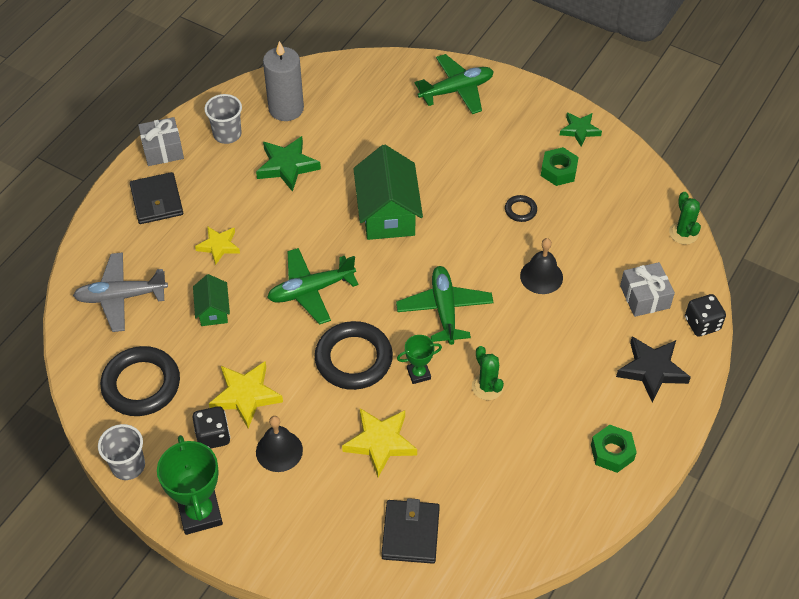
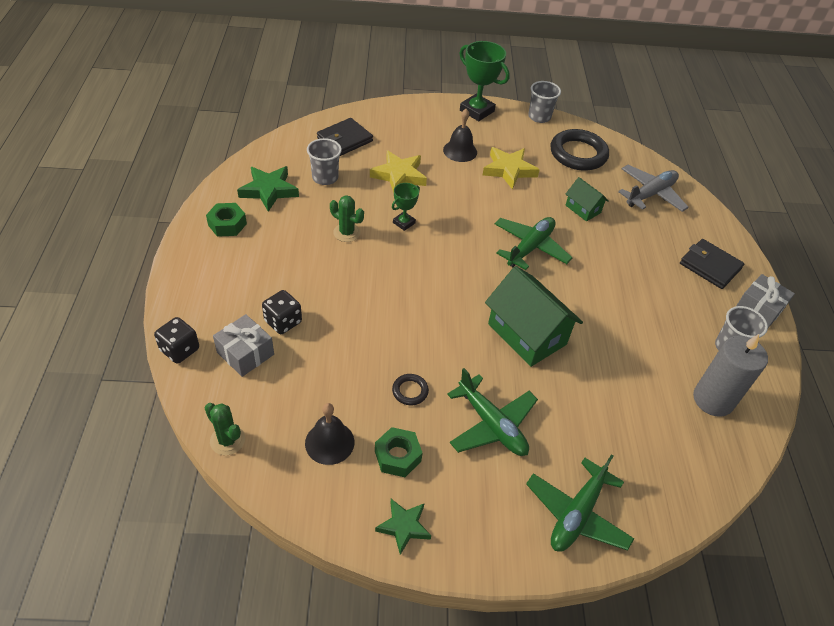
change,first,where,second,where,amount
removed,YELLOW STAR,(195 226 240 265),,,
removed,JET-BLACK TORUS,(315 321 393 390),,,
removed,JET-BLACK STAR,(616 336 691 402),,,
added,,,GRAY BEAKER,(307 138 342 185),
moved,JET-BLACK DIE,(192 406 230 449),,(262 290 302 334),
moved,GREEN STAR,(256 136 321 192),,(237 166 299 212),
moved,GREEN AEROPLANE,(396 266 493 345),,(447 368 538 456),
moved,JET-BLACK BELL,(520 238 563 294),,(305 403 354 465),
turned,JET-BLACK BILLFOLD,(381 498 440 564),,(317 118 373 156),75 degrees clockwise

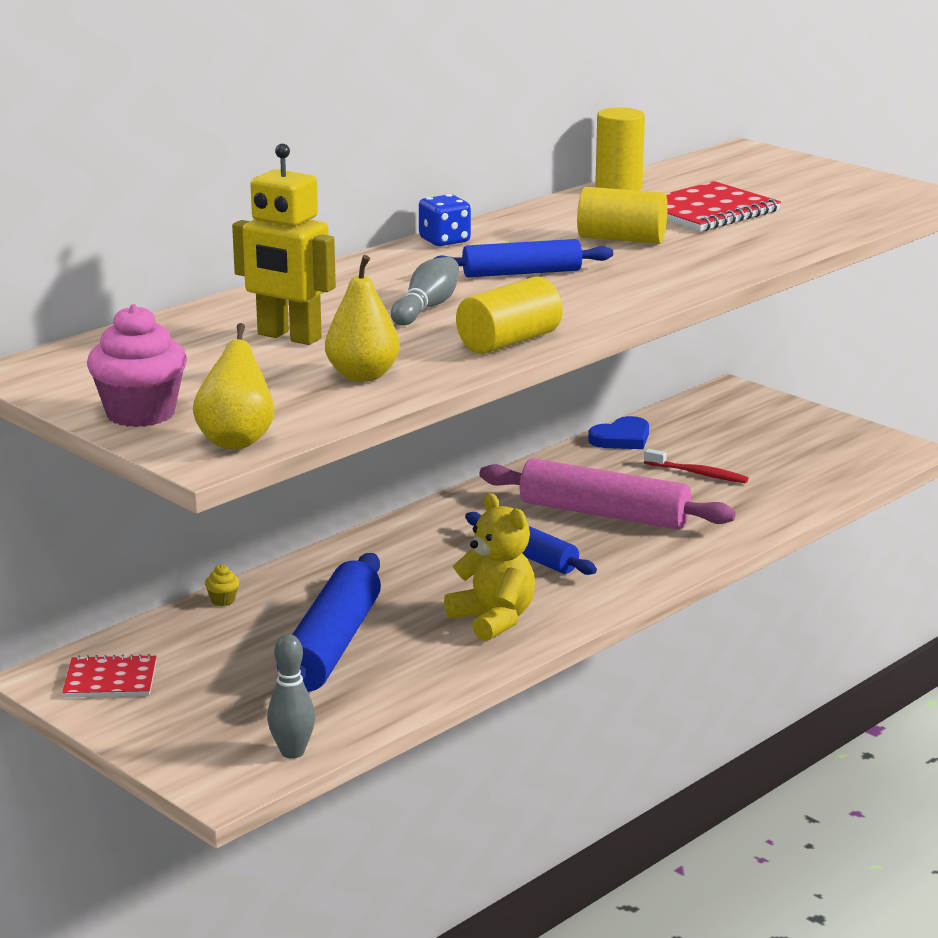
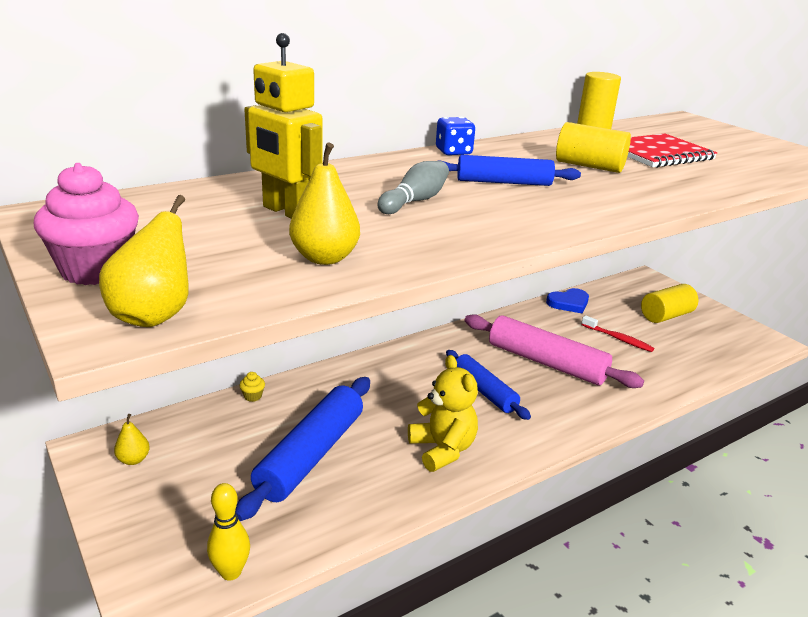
change,first,where,second,where,amount
moved,YELLOW CYLINDER SHAPE,(456 276 563 354),,(641 284 698 323),
replaced,CRIMSON EXERCISE BOOK,(62 654 157 697),YELLOW PEAR,(114 414 150 465),
recoloured,GRAY TENPIN,(267 634 315 759),YELLOW TENPIN,(207 483 250 581),

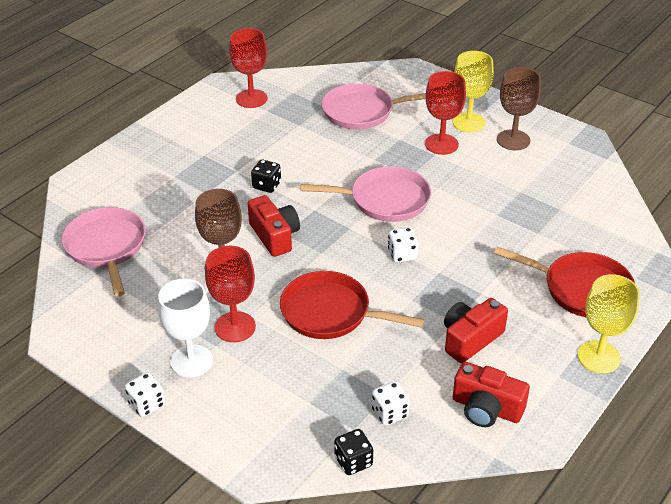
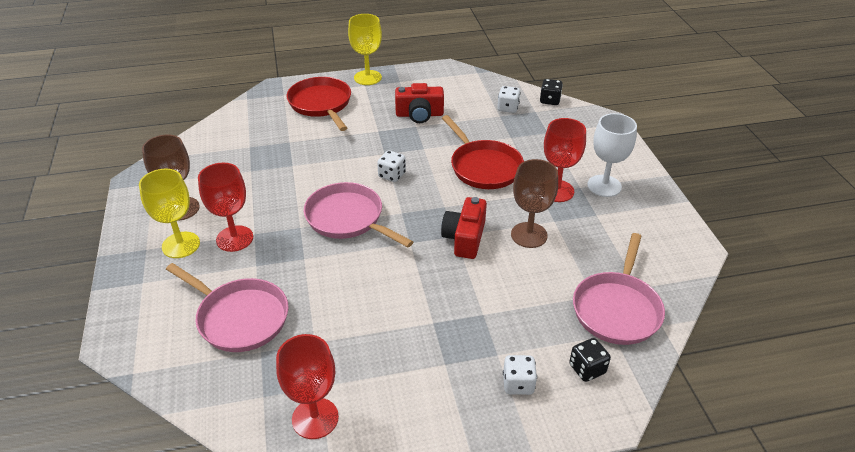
change,first,where,second,where,amount
removed,CRIMSON COMPACT CAMERA,(453 362 530 427),,,
moved,WHITE DIE,(125 372 165 417),,(503 355 537 395),
moved,JET-BLACK DIE,(251 160 281 193),,(569 338 611 382),

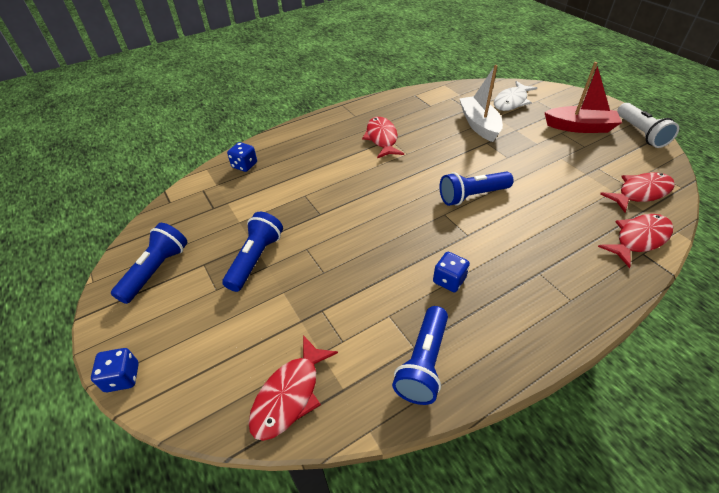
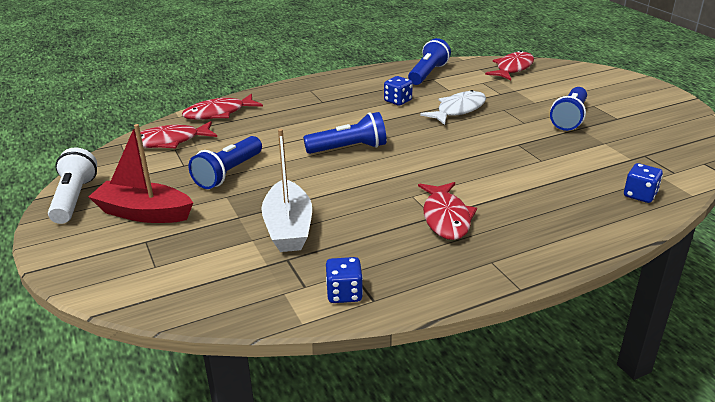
change,first,where,second,where,amount
moved,BLUE DIE,(91 348 139 392),,(326 257 363 303),
moved,BLUE TORCH,(111 223 188 304),,(189 136 262 189),
moved,WHITE FISH FIGURE,(494 81 537 111),,(420 90 486 125),

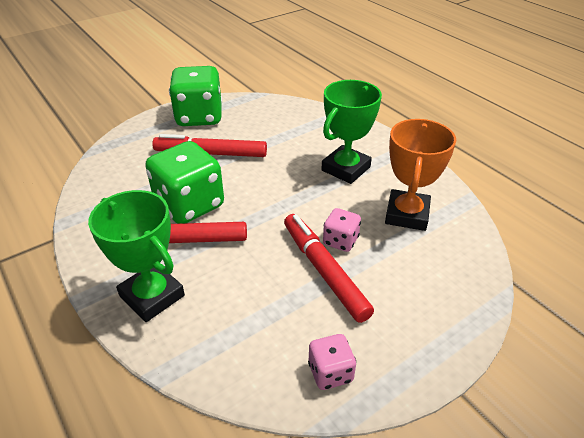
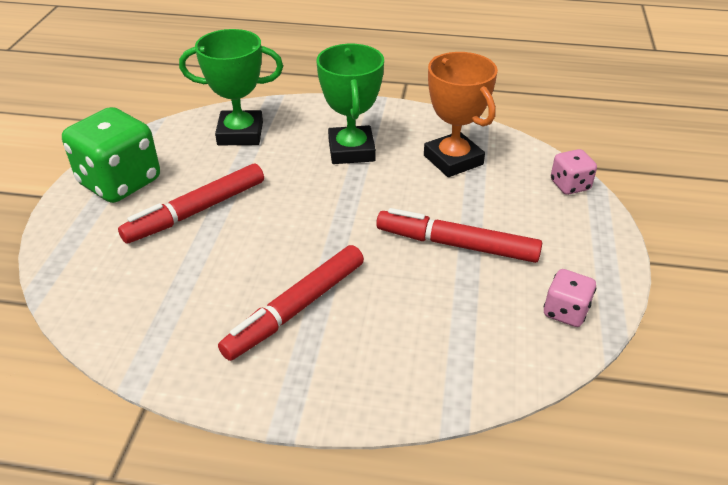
change,first,where,second,where,amount
removed,GREEN DIE,(145 141 224 224),,,
moved,GREEN AWARD CUP,(88 190 185 322),,(179 29 283 145),
moved,ROSE-PINK DIE,(323 208 361 252),,(551 149 597 195),

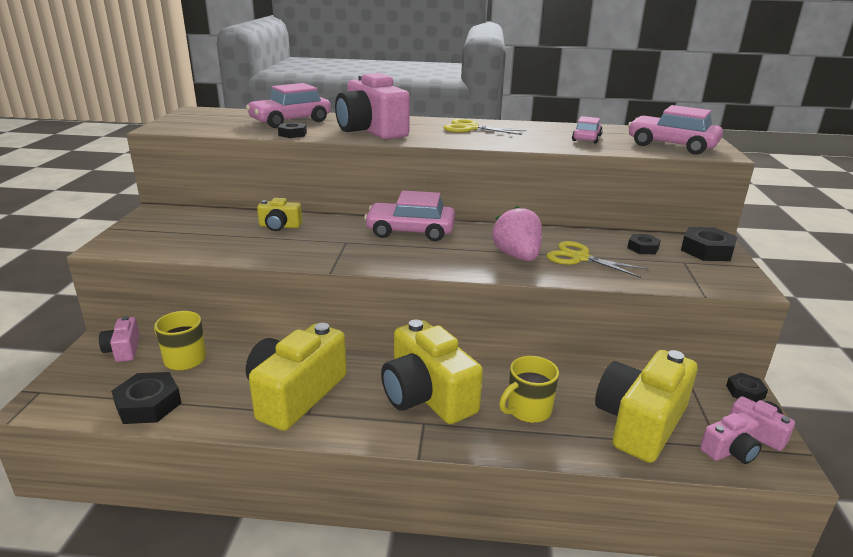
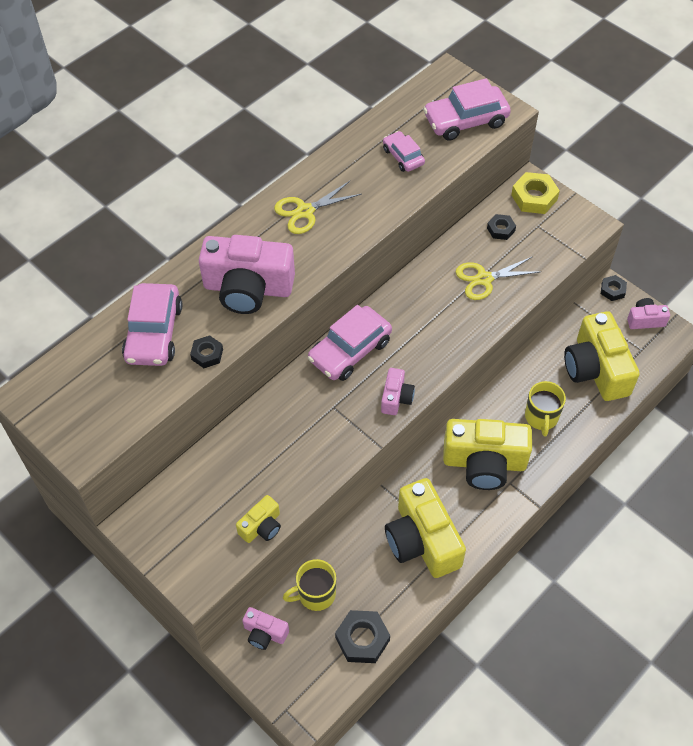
change,first,where,second,where,amount
removed,ROSE-PINK TOY STRAWBERRY,(492 206 542 261),,,
moved,YELLOW COMPACT CAMERA,(257 198 302 231),,(236 495 281 543),
moved,ROSE-PINK COMPACT CAMERA,(700 412 762 464),,(381 368 415 415),
recoloured,JET-BLACK NUT,(681 227 737 261),YELLOW NUT,(511 172 560 214),

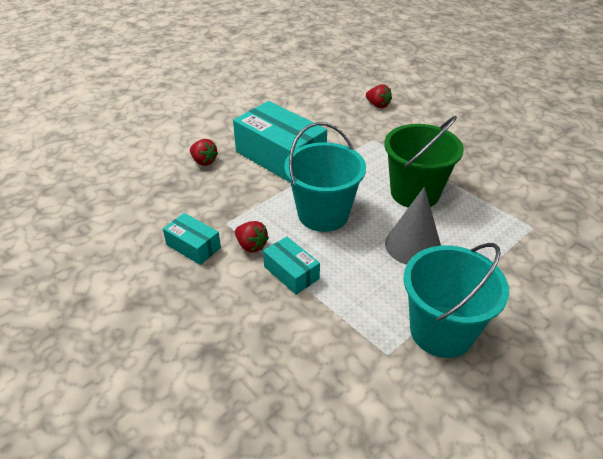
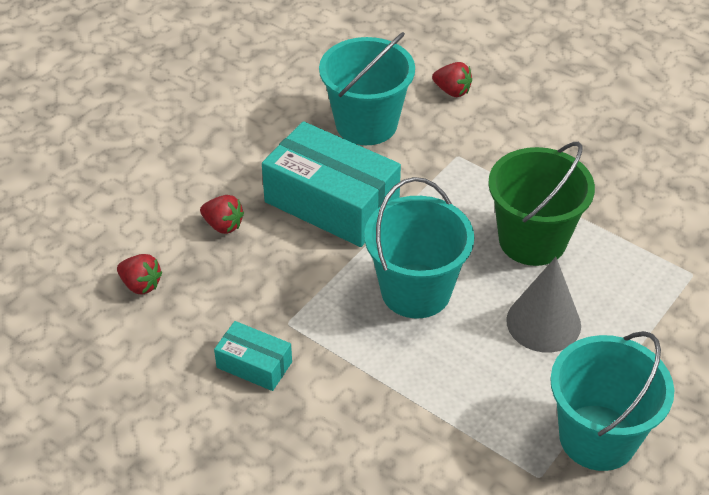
change,first,where,second,where,amount
removed,TURQUOISE BOX,(263 236 320 295),,,
added,,,TURQUOISE BUCKET,(319 32 415 145),
moved,CRIMSON TOY STRAWBERRY,(235 221 269 253),,(117 254 162 295),

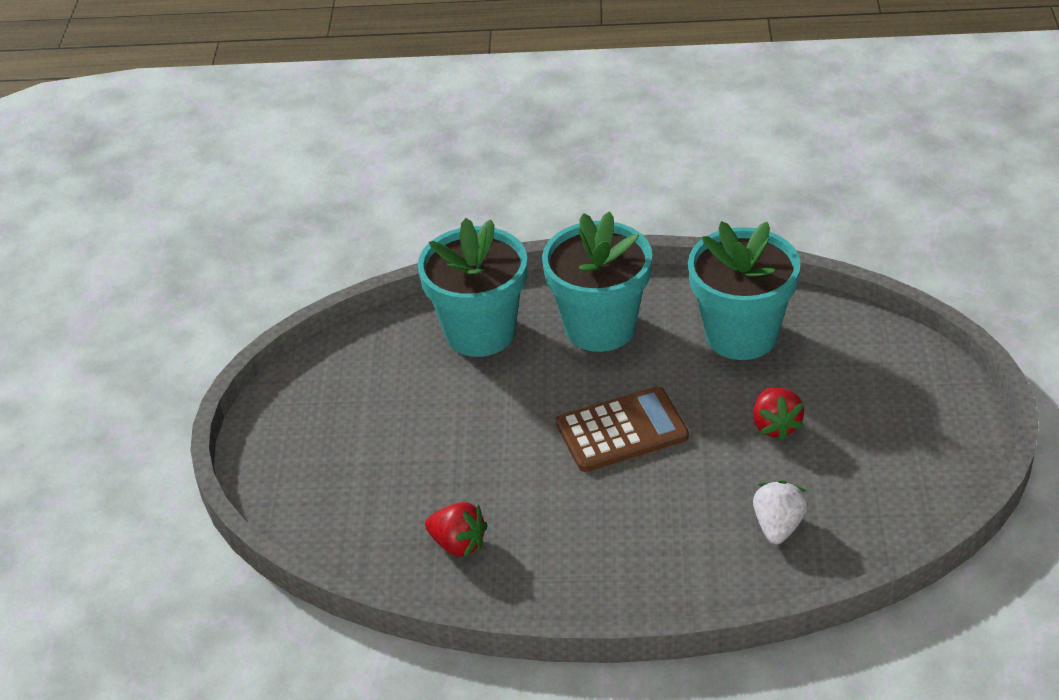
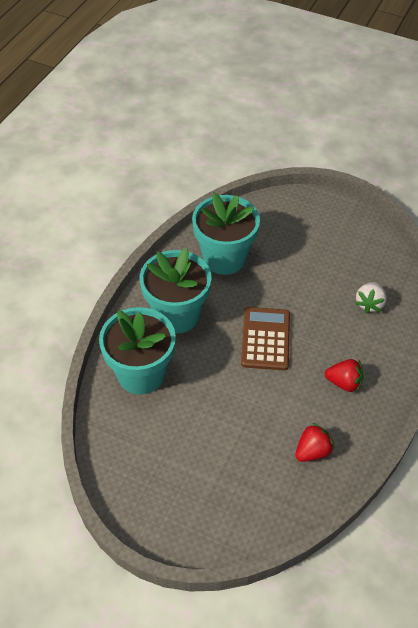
change,first,where,second,where,amount
moved,CRIMSON TOY STRAWBERRY,(753 387 804 441),,(325 359 364 393),
turned,WHITE TOY STRAWBERRY,(753 480 808 544),,(355 282 387 313),105 degrees counterclockwise

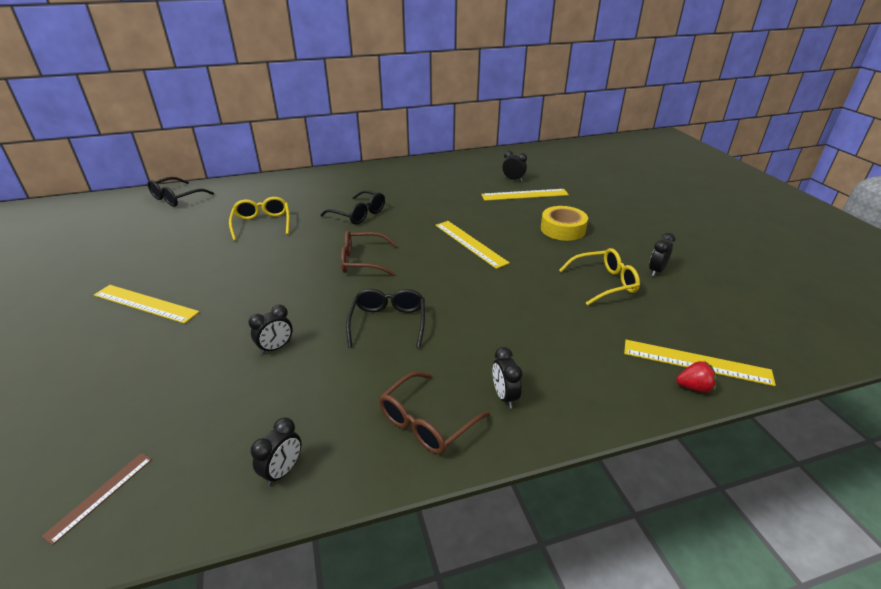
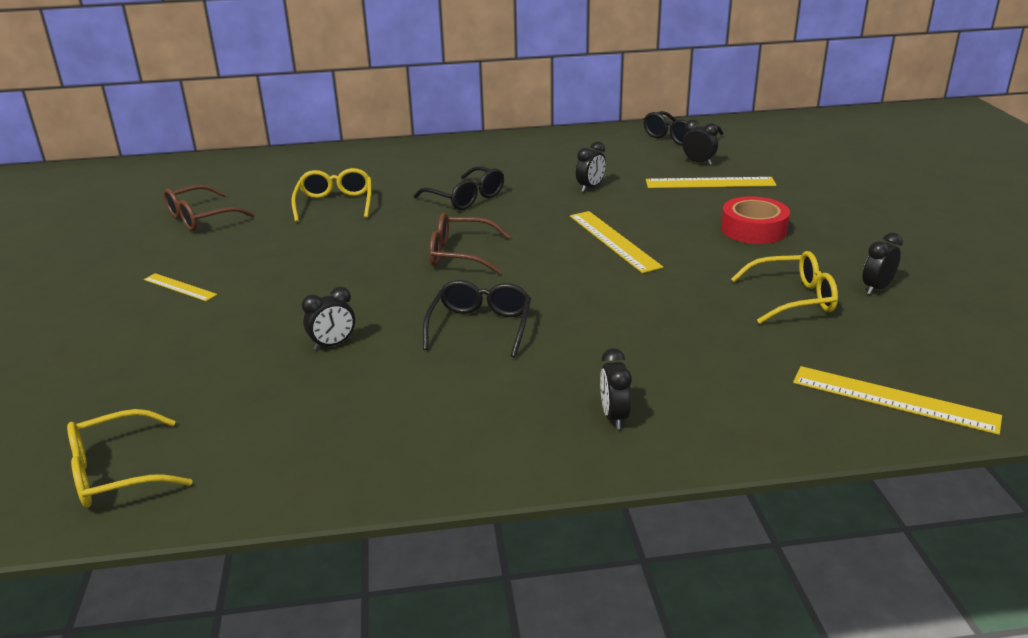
change,first,where,second,where,amount
removed,CRIMSON TOY STRAWBERRY,(676 361 717 392),,,
moved,JET-BLACK GLASSES,(148 177 214 207),,(643 111 723 146),
moved,JET-BLACK BEDSIDE CLOCK,(251 417 301 486),,(576 141 606 192),
moved,DARK BROWN GLASSES,(379 372 490 454),,(164 185 255 231),
replaced,DARK BROWN MEASURING STICK,(41 453 152 545),YELLOW GLASSES,(67 409 192 508),
recoloured,YELLOW ROLL OF TAPE,(541 206 588 241),CRIMSON ROLL OF TAPE,(721 196 790 244),
resized,YELLOW MEASURING STICK,(94 285 199 324),,(144 273 217 301),x0.59

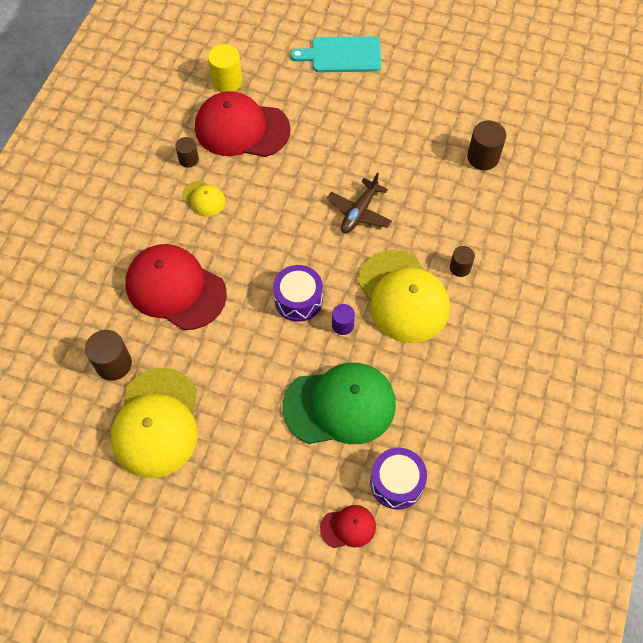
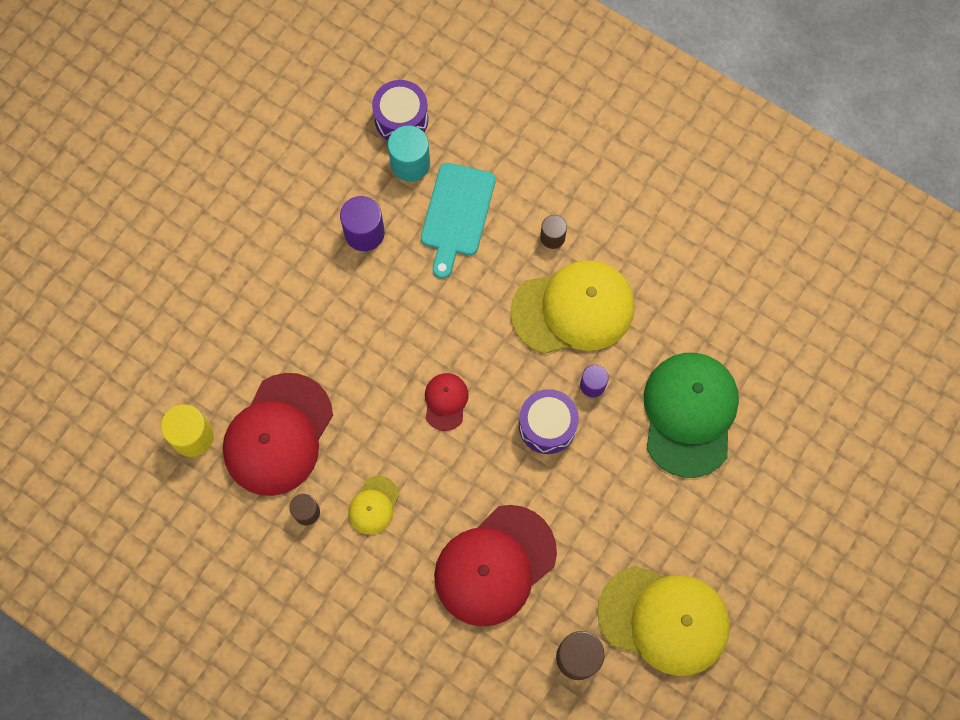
change,first,where,second,where,amount
removed,DARK BROWN AEROPLANE,(327 173 392 233),,,
added,,,ROYAL PURPLE CYLINDER SHAPE,(340 196 385 251),
moved,TURQUOISE BREAD BOARD,(290 36 381 72),,(421 163 496 279),
moved,CRIMSON CAP,(320 505 376 548),,(425 373 469 431),
moved,ROYAL PURPLE SNARE DRUM,(370 448 427 509),,(372 80 429 141),
recoloured,DARK BROWN CYLINDER SHAPE,(467 121 506 170),TURQUOISE CYLINDER SHAPE,(388 125 430 182),
turned,YELLOW CAP,(182 181 226 217),,(348 476 399 535),150 degrees clockwise

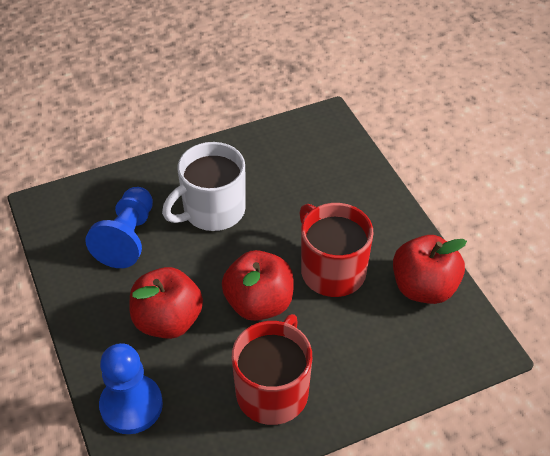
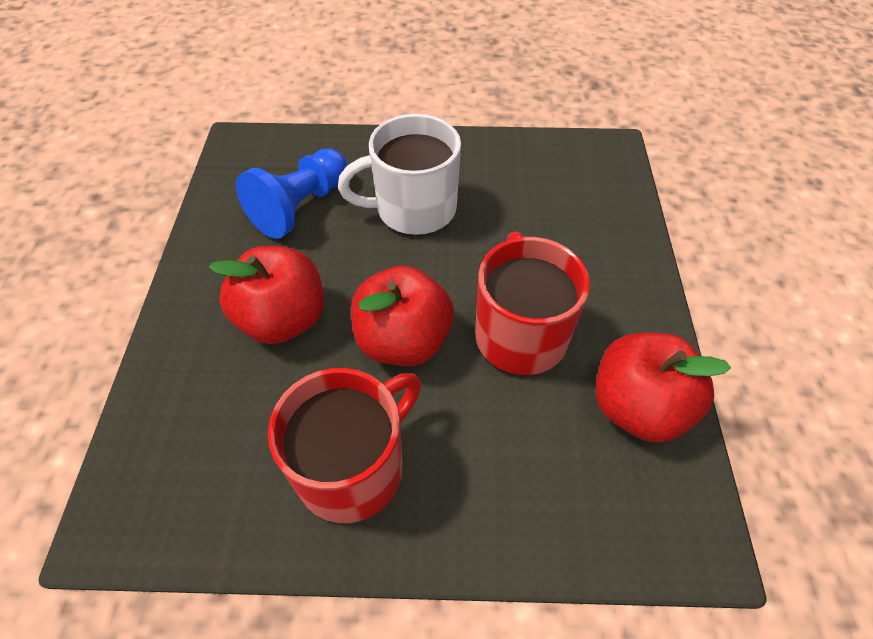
change,first,where,second,where,amount
removed,BLUE GAME PAWN,(99 343 163 434),,,

